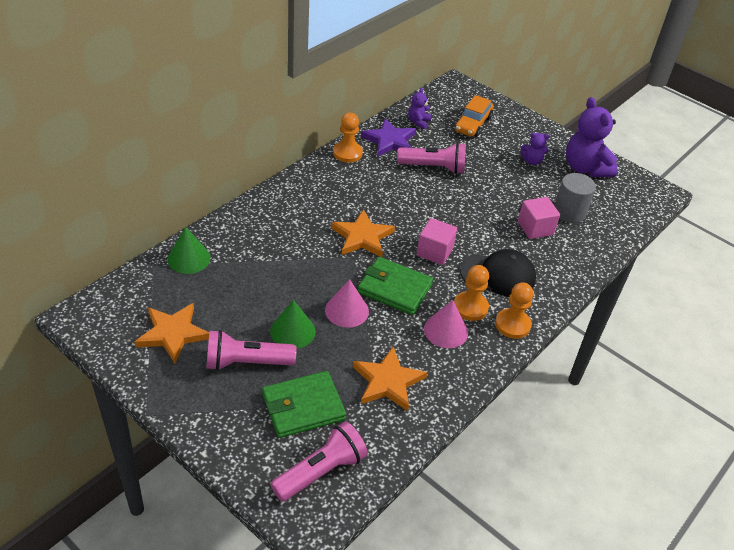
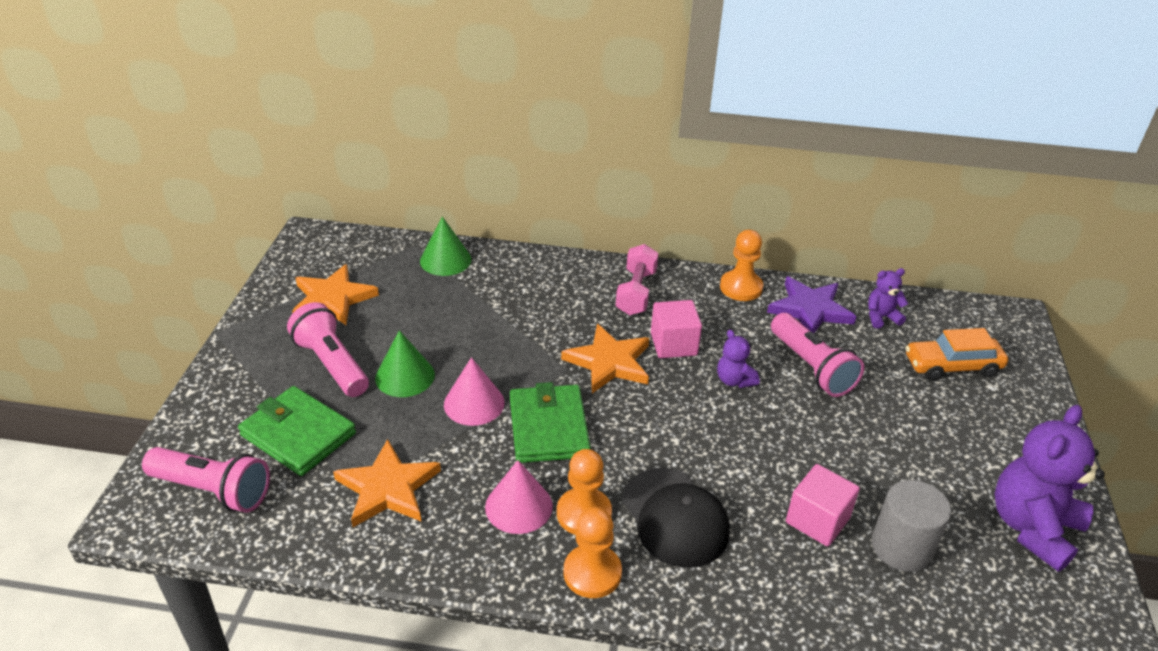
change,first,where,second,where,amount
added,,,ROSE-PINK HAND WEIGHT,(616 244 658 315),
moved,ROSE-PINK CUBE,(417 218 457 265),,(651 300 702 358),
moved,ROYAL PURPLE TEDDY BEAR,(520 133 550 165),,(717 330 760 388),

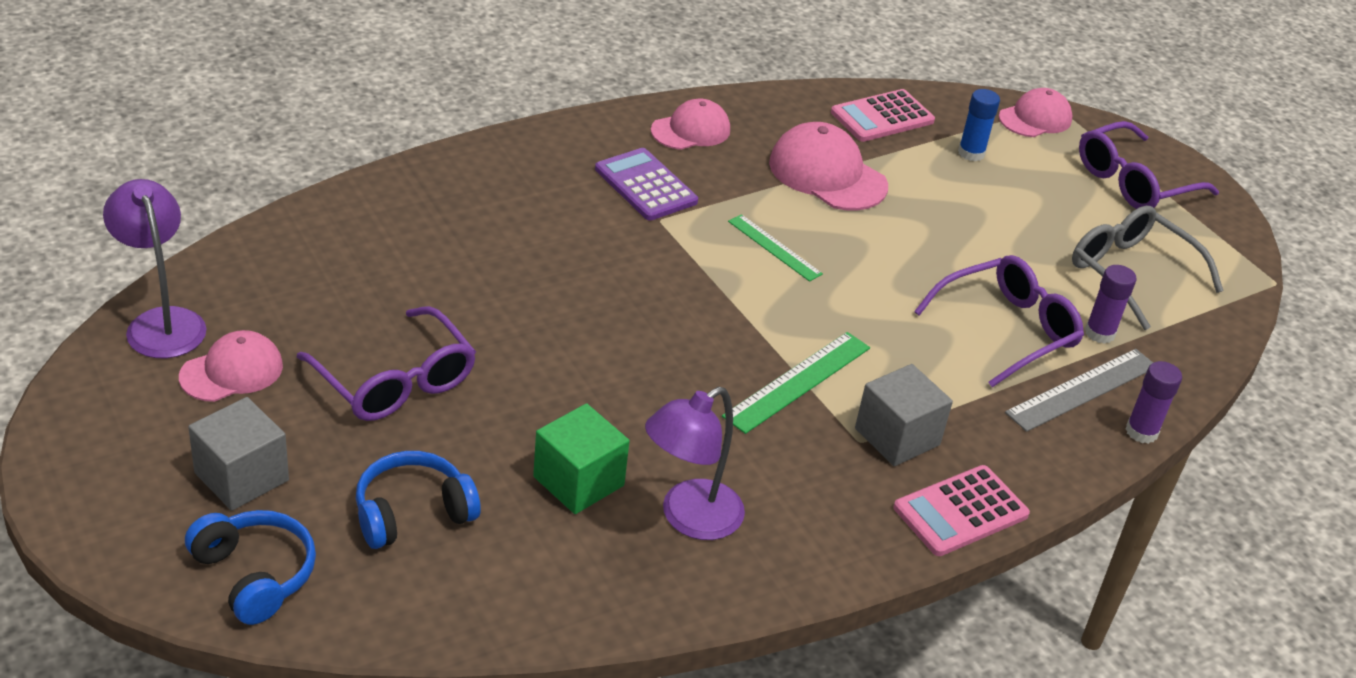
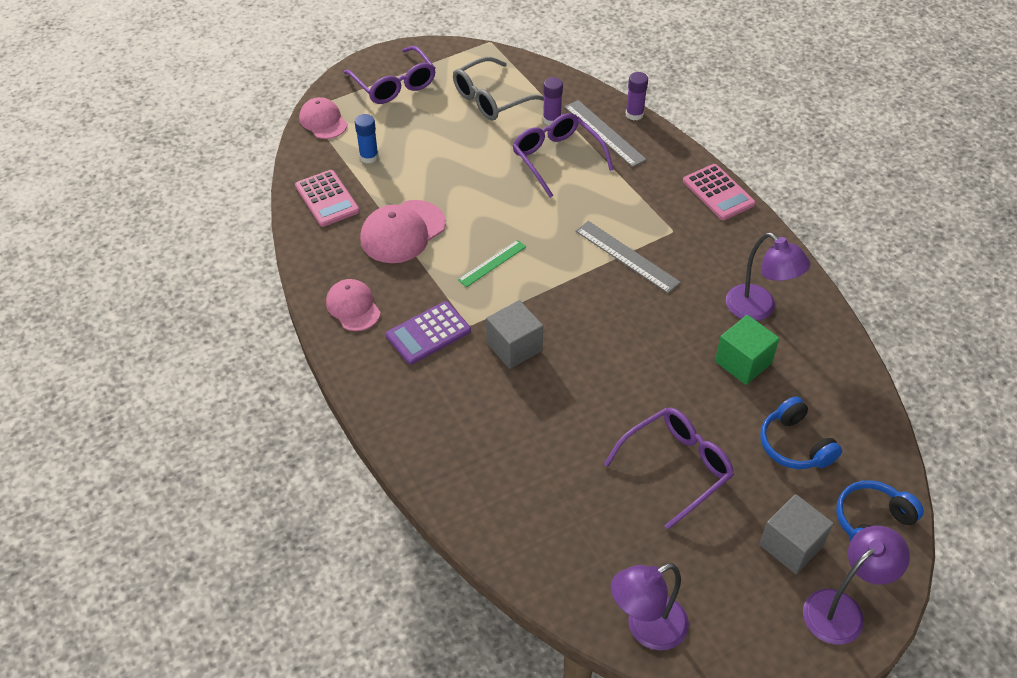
change,first,where,second,where,amount
removed,ROSE-PINK CAP,(179 330 283 402),,,
added,,,ROYAL PURPLE READING LAMP,(803 526 910 645),
moved,GRAY CUBE,(855 364 953 466),,(486 300 543 369),
recoloured,GREEN MEASURING STICK,(722 332 870 434),GRAY MEASURING STICK,(576 221 681 293),

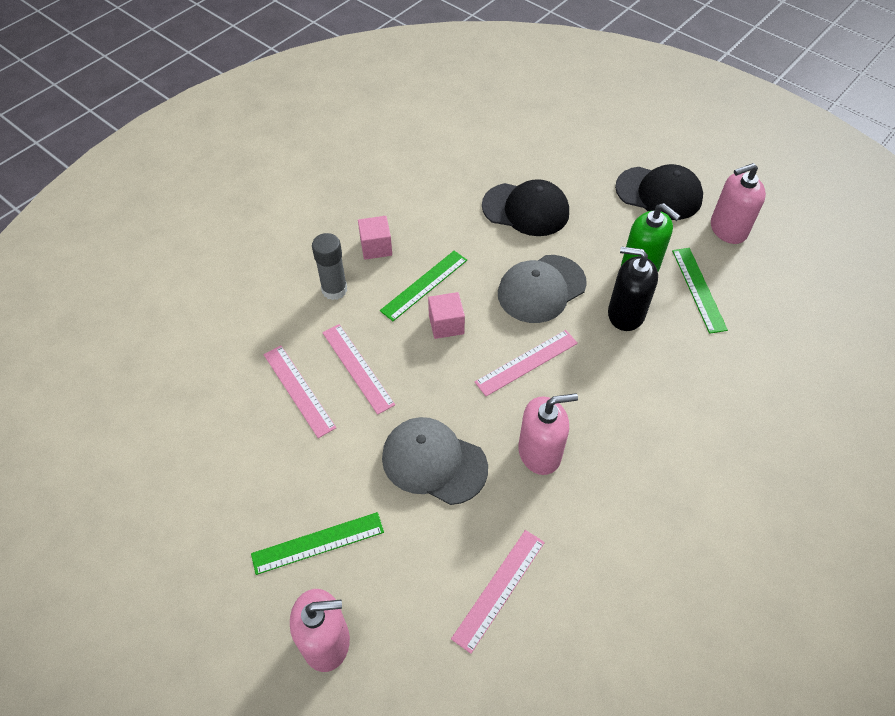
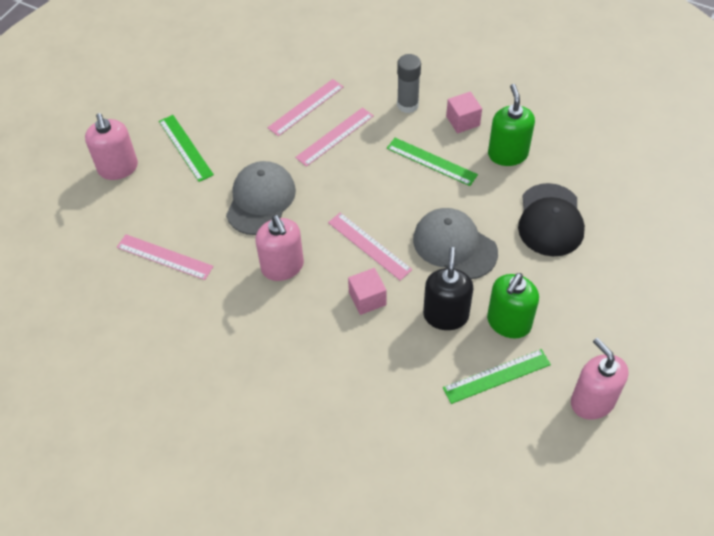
change,first,where,second,where,amount
removed,JET-BLACK CAP,(615 164 703 220),,,
added,,,GREEN SOAP PUMP,(488 84 535 166),
moved,ROSE-PINK CUBE,(428 292 465 339),,(348 268 387 315),

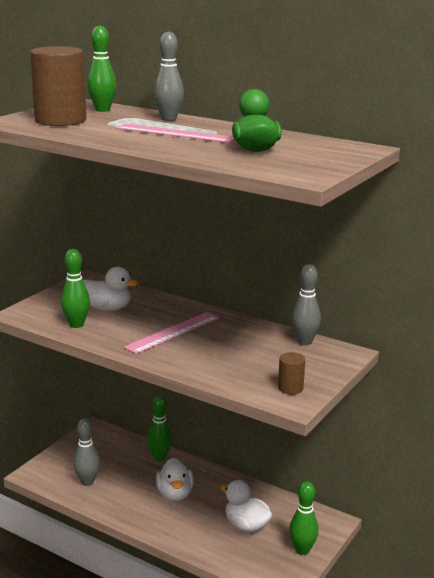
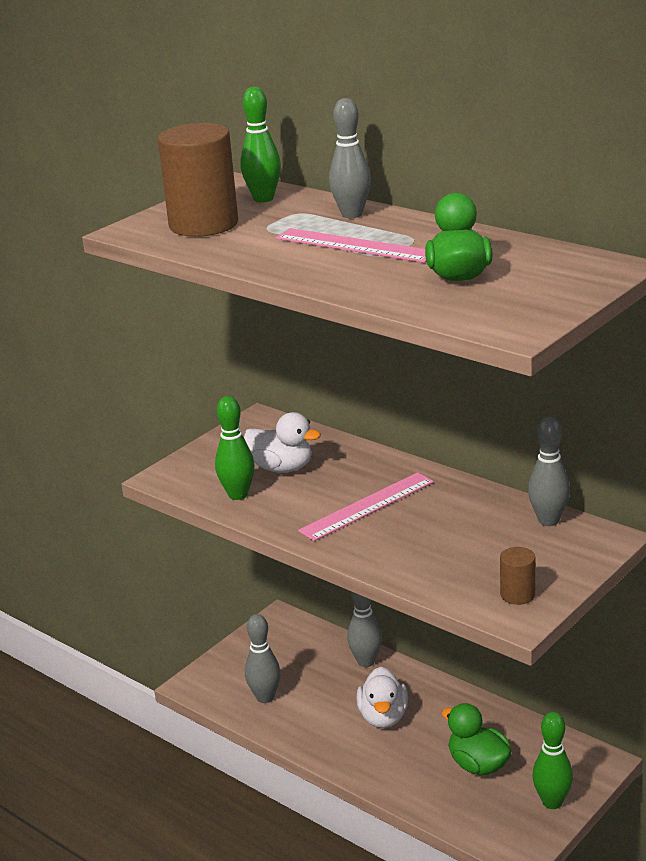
change,first,where,second,where,amount
recoloured,GREEN TENPIN,(147 396 172 461),GRAY TENPIN,(347 592 382 667),
recoloured,WHITE DUCK,(220 480 272 532),GREEN DUCK,(442 703 511 776),

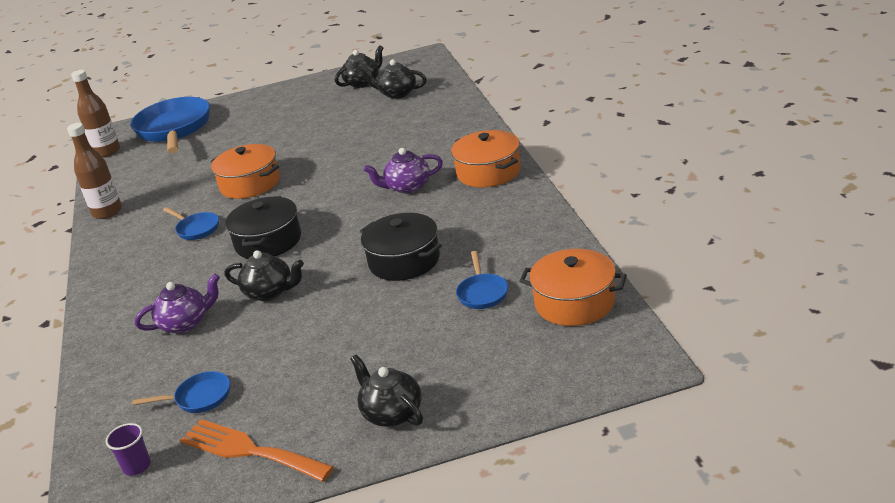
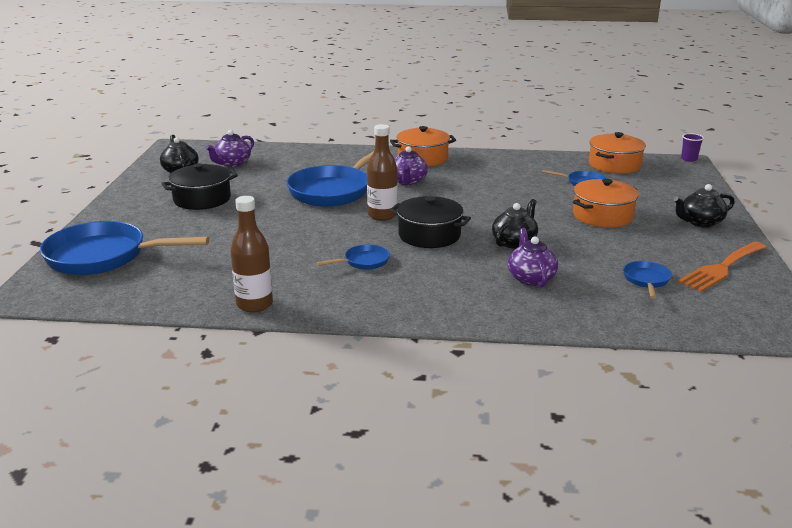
change,first,where,second,where,amount
added,,,BLUE FRYING PAN,(287 147 391 207),
moved,DARK BROWN BOTTLE,(71 70 120 157),,(367 124 398 221),
moved,ROYAL PURPLE BEAKER,(106 423 151 476),,(681 133 704 162),
moved,ORANGE POT,(211 144 280 199),,(573 179 639 228),
moved,JET-BLACK POT,(360 213 442 281),,(161 163 238 210),
recoloured,JET-BLACK CHINA TEAPOT,(362 59 427 99),ROYAL PURPLE CHINA TEAPOT,(205 130 254 167),

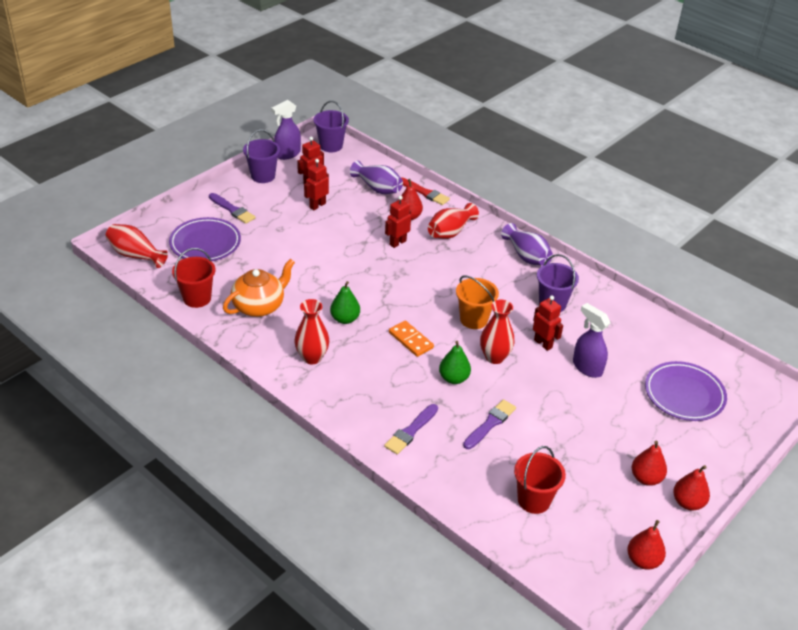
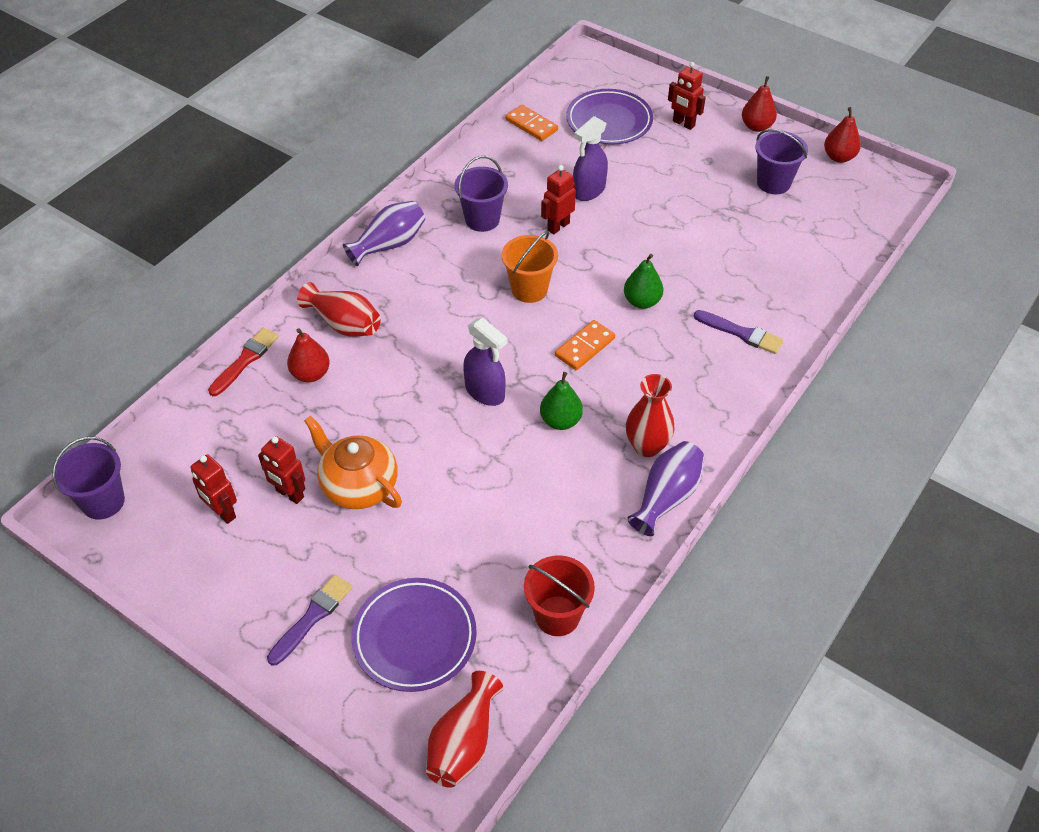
change,first,where,second,where,amount
removed,ROYAL PURPLE BRUSH,(463 399 516 449),,,
removed,CRIMSON FLOWER VASE,(480 300 515 364),,,
removed,CRIMSON BUCKET,(514 446 566 514),,,
removed,CRIMSON PEAR,(632 440 667 486),,,
added,,,ORANGE DOMINO TILE,(505 105 558 141),
moved,ORANGE CHINA TEAPOT,(223 259 295 317),,(304 416 402 509),
moved,ROYAL PURPLE BUCKET,(243 130 280 183),,(755 129 808 194),
moved,ROYAL PURPLE SPRAYER,(271 100 301 160),,(463 317 507 406),
moved,ROYAL PURPLE FLOWER VASE,(350 161 403 194),,(627 441 704 536),
moved,CRIMSON ROBOT,(385 196 411 248),,(668 62 706 130),

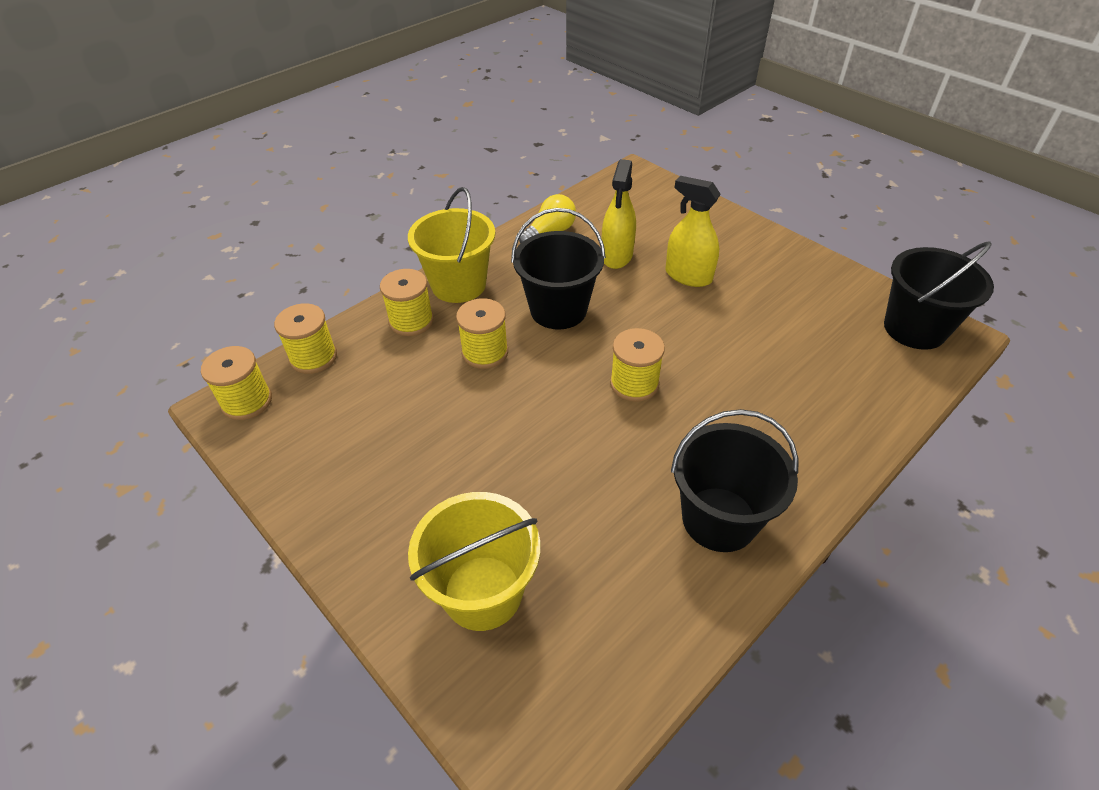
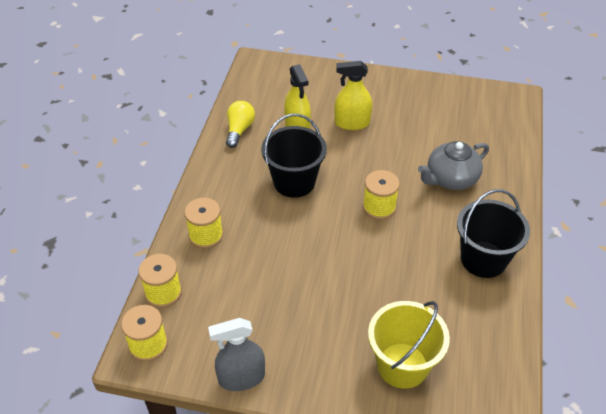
change,first,where,second,where,amount
removed,YELLOW BUCKET,(408 187 495 303),,,
removed,YELLOW SPOOL,(456 298 508 369),,,
removed,JET-BLACK BUCKET,(884 241 994 350),,,
added,,,GRAY SPRAYER,(208 318 265 391),
added,,,GRAY CHINA TEAPOT,(418 141 489 190),

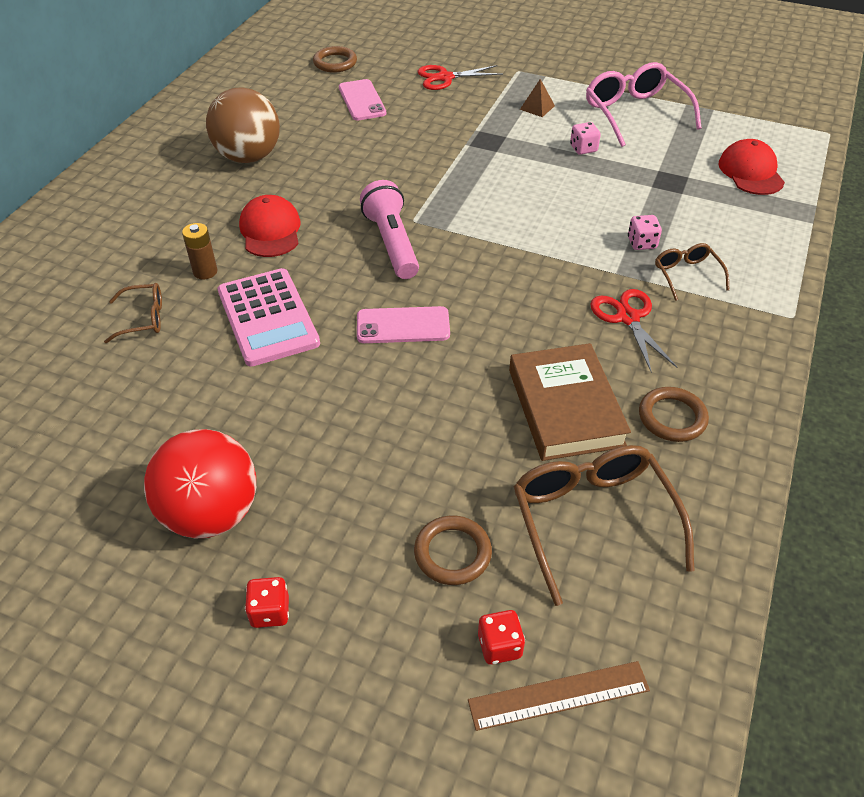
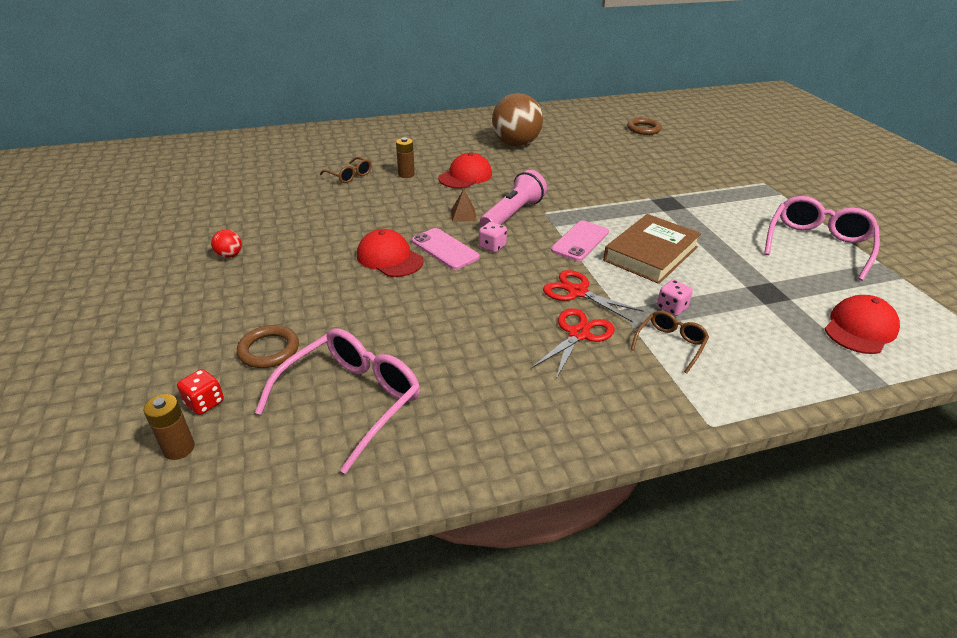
change,first,where,second,where,amount
removed,ROSE-PINK POCKET CALCULATOR,(218 268 320 367),,,
removed,CRIMSON DIE,(245 577 289 628),,,
removed,DARK BROWN TORUS,(639 387 709 442),,,
added,,,CRIMSON CAP,(357 229 424 277),
moved,ROSE-PINK MOBILE PHONE,(339 79 386 120),,(551 221 609 261),
moved,CRIMSON SHEARS,(417 65 503 90),,(543 270 644 322),
moved,DARK BROWN BOOK,(509 343 631 461),,(603 214 701 284),
moved,DARK BROWN PYRAMID,(520 79 555 117),,(451 189 477 222),
moved,ROSE-PINK DIE,(570 122 601 155),,(479 222 507 253),
replaced,DARK BROWN MEASURING STICK,(468 661 650 731),DARK BROWN BATTERY,(143 394 195 460),
recoloured,DARK BROWN GLASSES,(513 445 694 606),ROSE-PINK GLASSES,(255 328 420 474),
resized,CRIMSON BALL,(144 429 256 538),,(211 230 242 258),x0.41

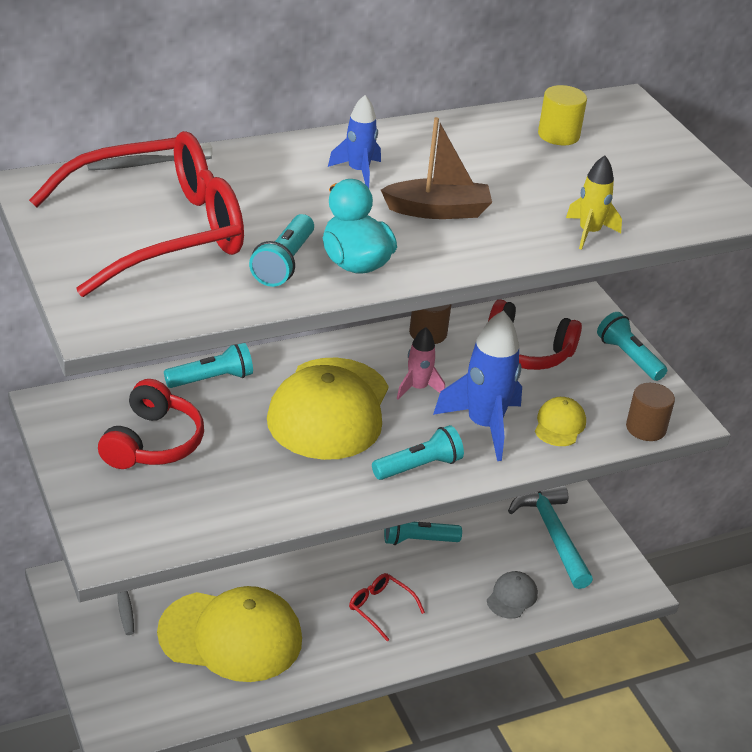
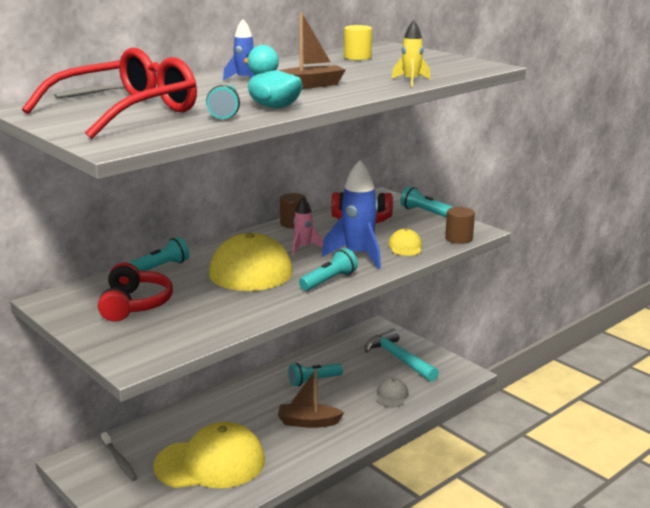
change,first,where,second,where,amount
replaced,CRIMSON GLASSES,(349 573 425 642),DARK BROWN BOAT,(278 369 344 428),

